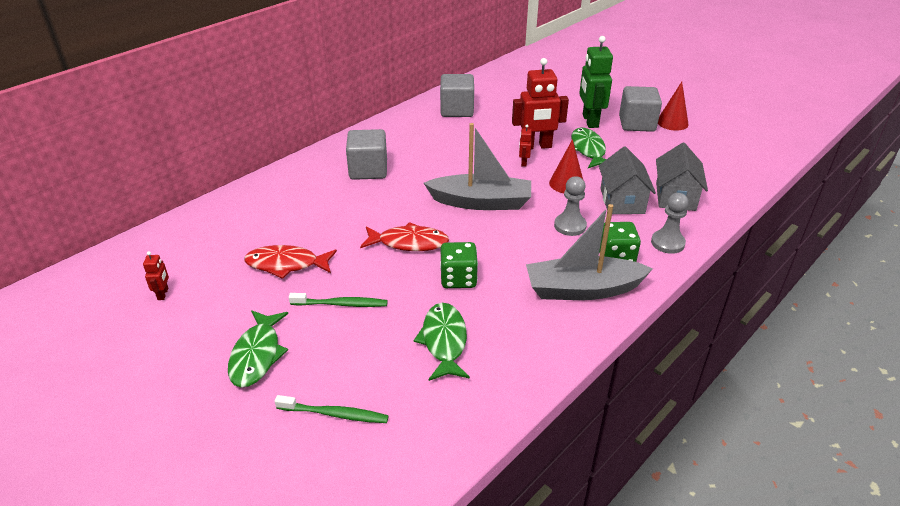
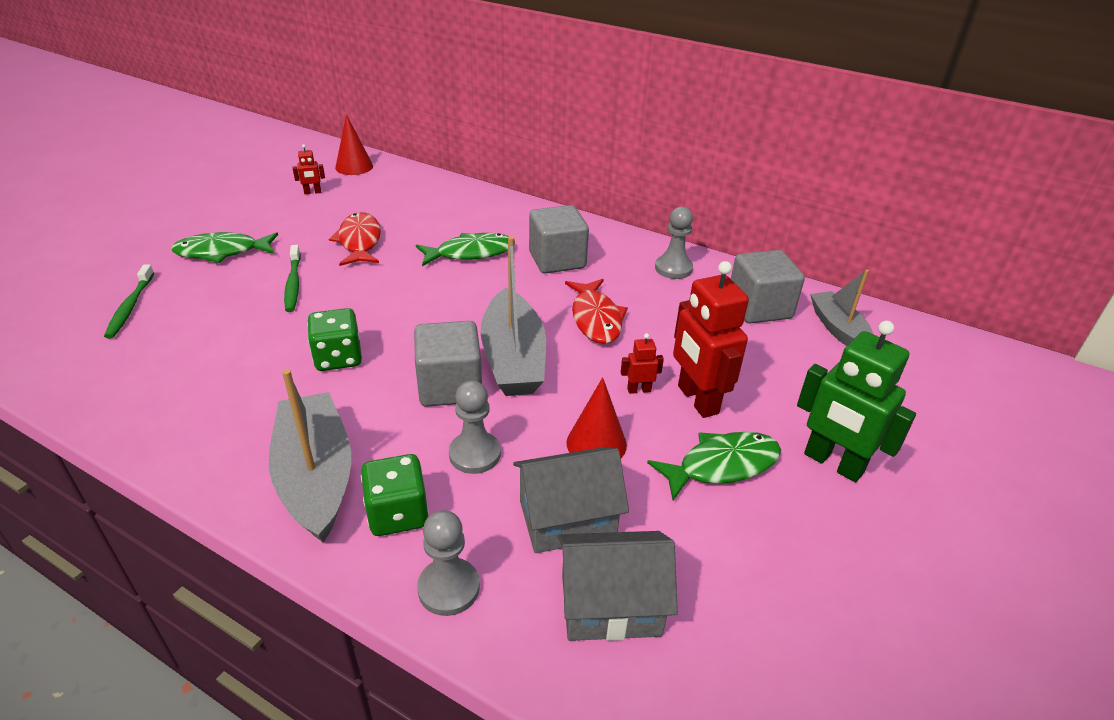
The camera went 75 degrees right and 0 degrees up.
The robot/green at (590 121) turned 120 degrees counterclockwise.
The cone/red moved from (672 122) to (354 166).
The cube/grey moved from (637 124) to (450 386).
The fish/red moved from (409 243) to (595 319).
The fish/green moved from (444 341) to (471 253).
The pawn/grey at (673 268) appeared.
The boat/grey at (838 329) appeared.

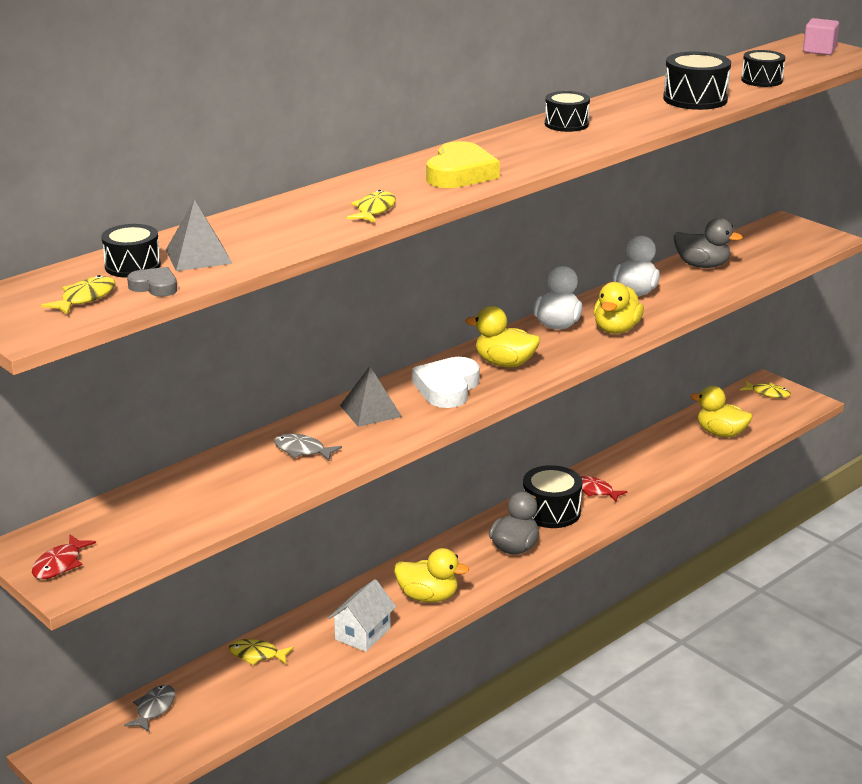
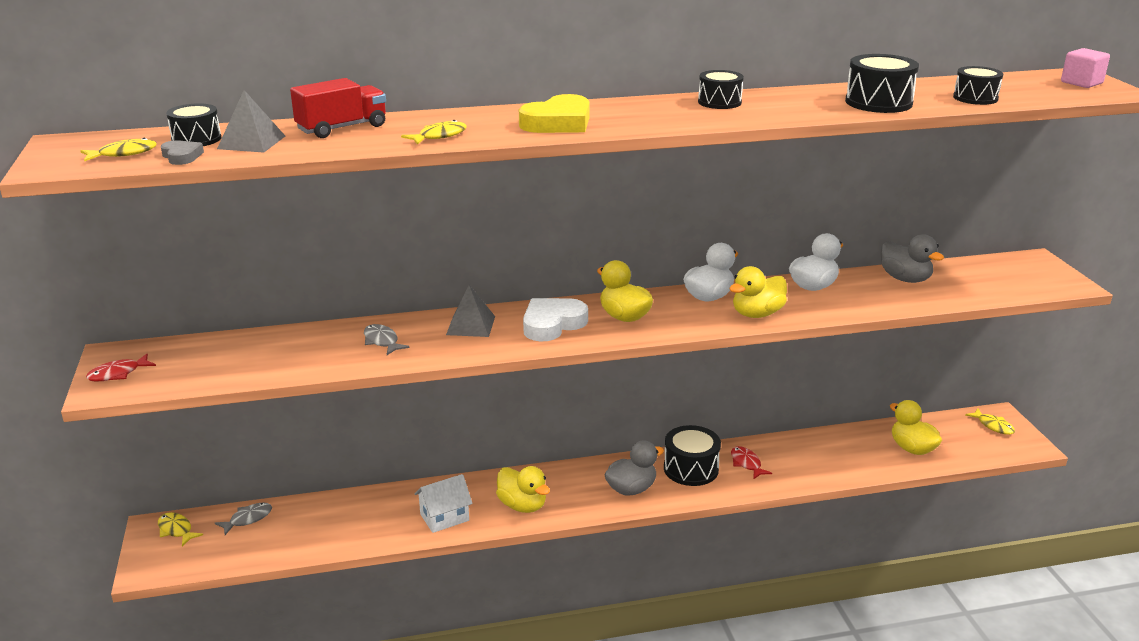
The camera went 30 degrees right and 0 degrees up.
The fish/yellow moved from (257 655) to (176 530).
The truck/red at (342 128) appeared.

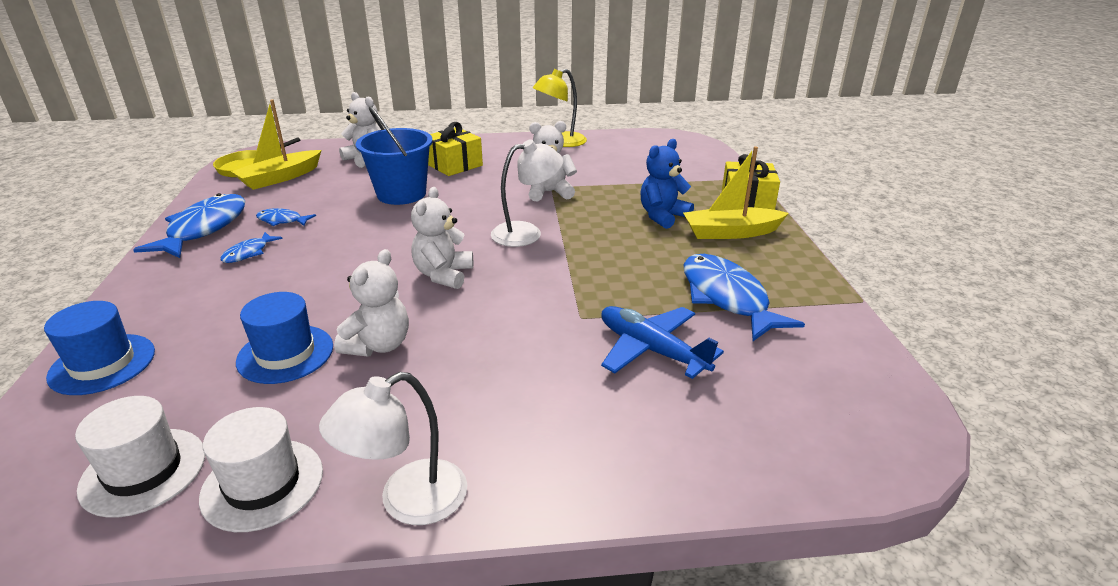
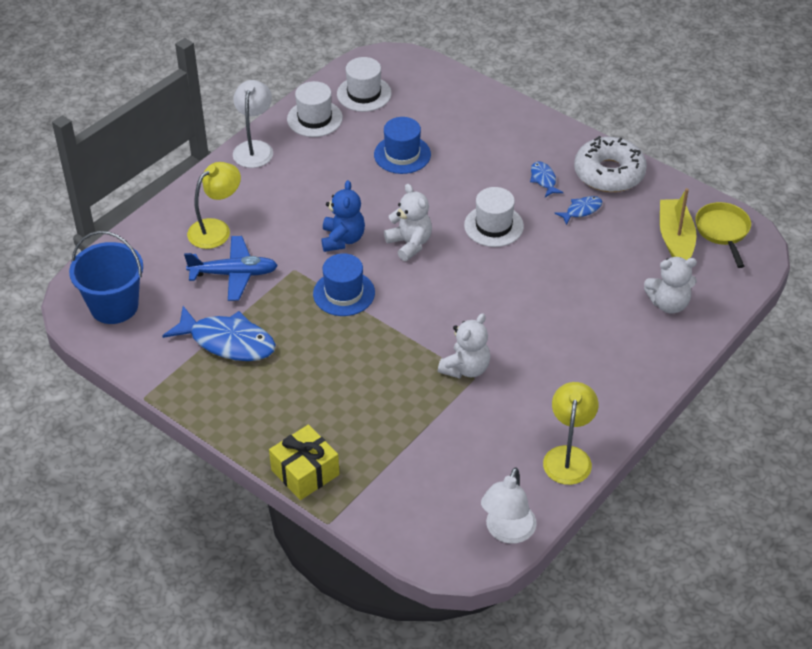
The camera went 135 degrees right and 15 degrees up.
The bucket/blue moved from (401 194) to (114 306).
The gift/yellow at (454 164) disappeared.
The lamp/white moved from (526 233) to (507 532).
The teddy bear/blue moved from (662 216) to (342 239).
The boat/yellow at (730 232) disappeared.
The fish/blue at (204 229) was replaced by the donut/white at (609 173).
The teddy bear/white at (378 345) disappeared.
The hat/blue moved from (102 364) to (344 293).
The lamp/yellow at (216 229) appeared.
The hat/white at (493 226) appeared.

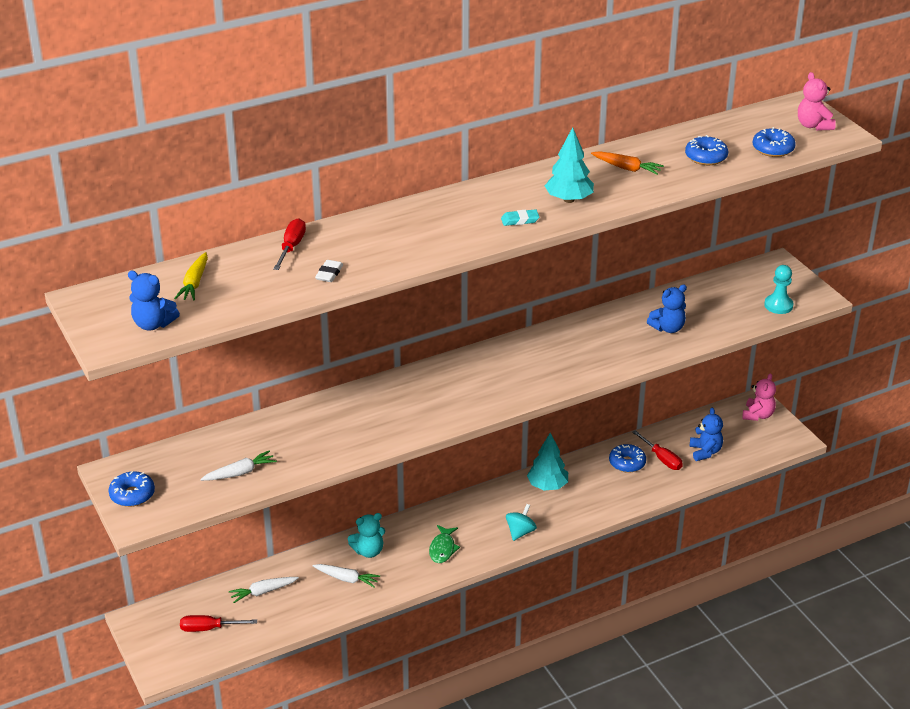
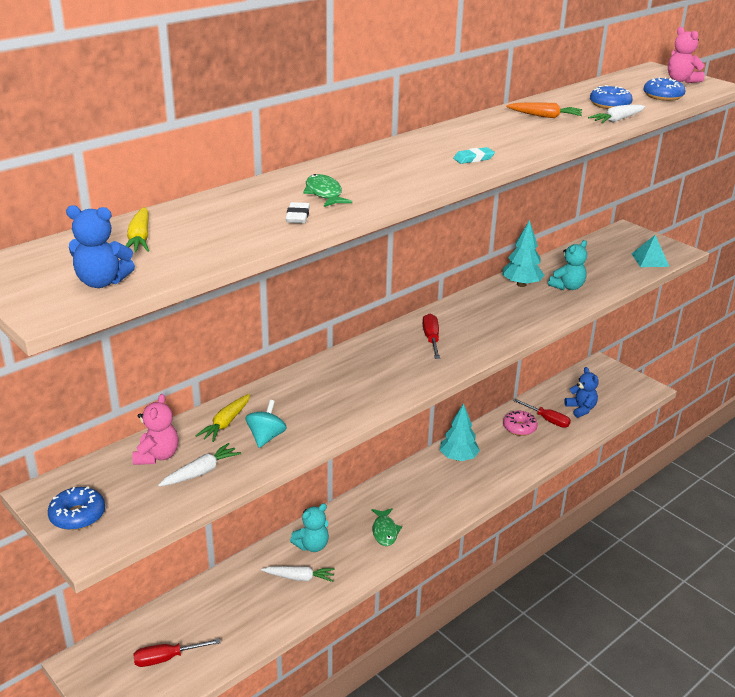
The camera went 15 degrees left and 5 degrees down.
The tree/turquoise moved from (569 199) to (521 284).
The screwdriver/red moved from (291 247) to (431 339).
The pawn/turquoise at (778 305) was replaced by the pyramid/turquoise at (650 260).
The teddy bear/blue at (668 328) became the teddy bear/turquoise at (567 287).
The teddy bear/pink moved from (758 415) to (157 456).
The donut/blue at (627 463) became the donut/pink at (519 428).
The spinning top/turquoise moved from (520 532) to (266 437).
The carrot/white moved from (263 592) to (617 120).
The fish/green at (324 193) appeared.
The carrot/yellow at (226 423) appeared.

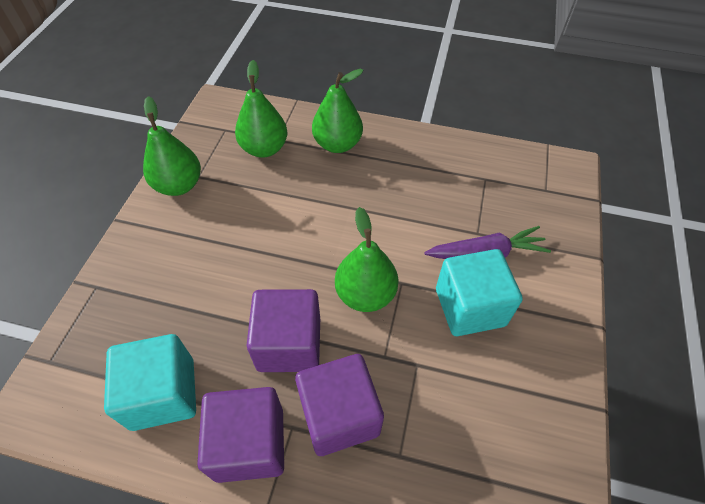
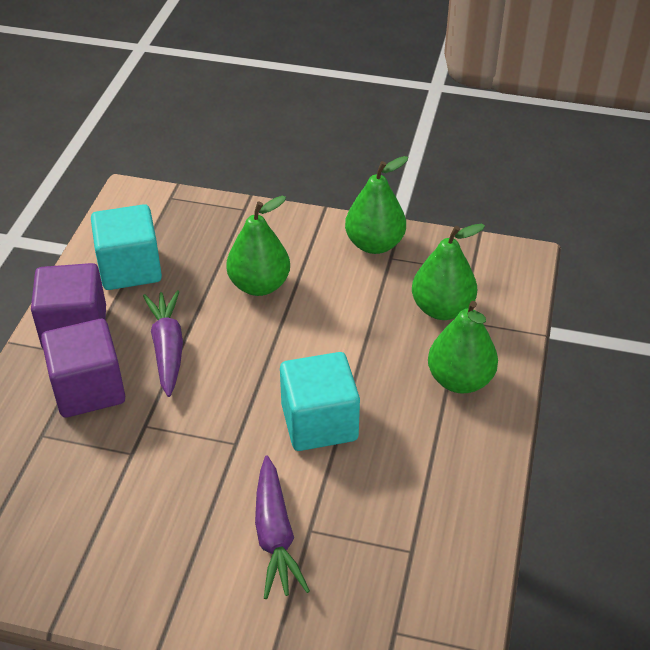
The camera went 90 degrees right and 10 degrees down.
The pear/green moved from (365 294) to (259 285).
The cube/turquoise moved from (470 307) to (319 422).
The cube/purple at (289 344) was replaced by the carrot/purple at (168 348).

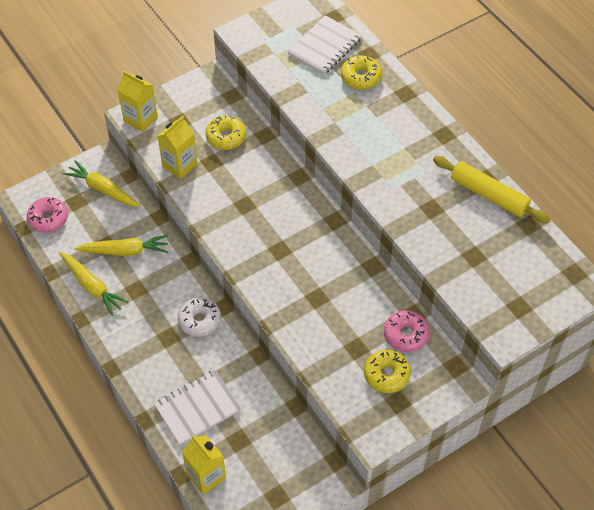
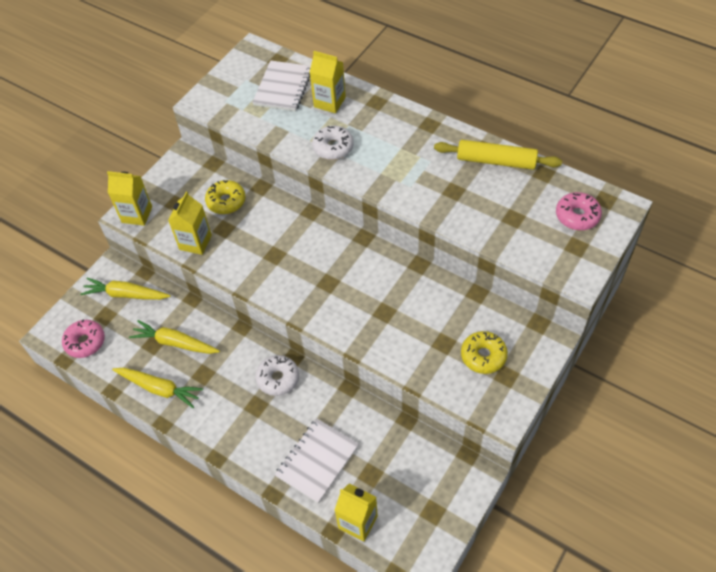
The camera went 20 degrees left and 0 degrees up.
The donut/yellow at (361 77) was replaced by the carton/yellow at (329 102).
The carrot/yellow at (125 251) turned 135 degrees counterclockwise.
The donut/pink moved from (405 335) to (577 216).
The donut/white at (333 147) appeared.

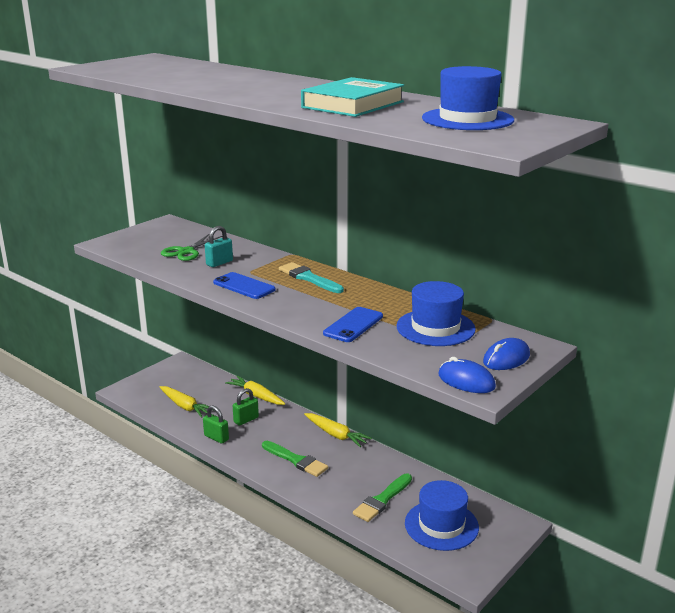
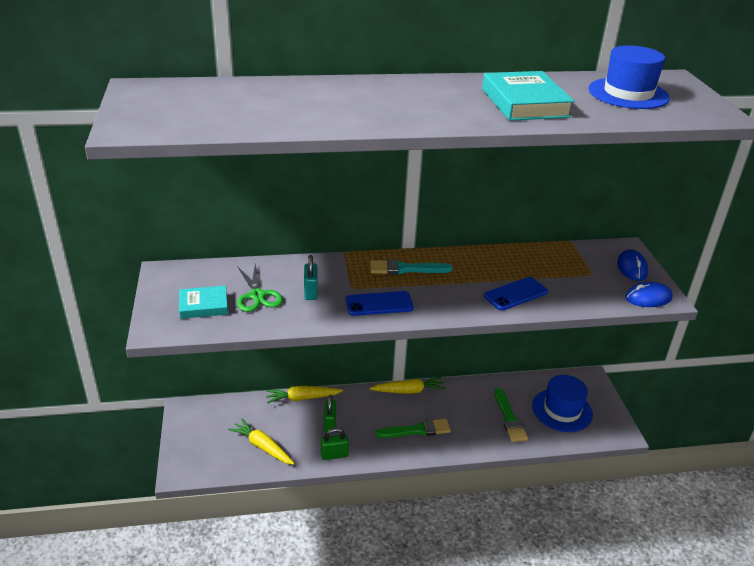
The camera went 50 degrees left and 10 degrees up.
The hat/blue at (435 328) disappeared.
The phone/blue at (353 325) turned 75 degrees clockwise.
The carrot/yellow at (185 406) turned 135 degrees counterclockwise.
The book/turquoise at (204 305) appeared.

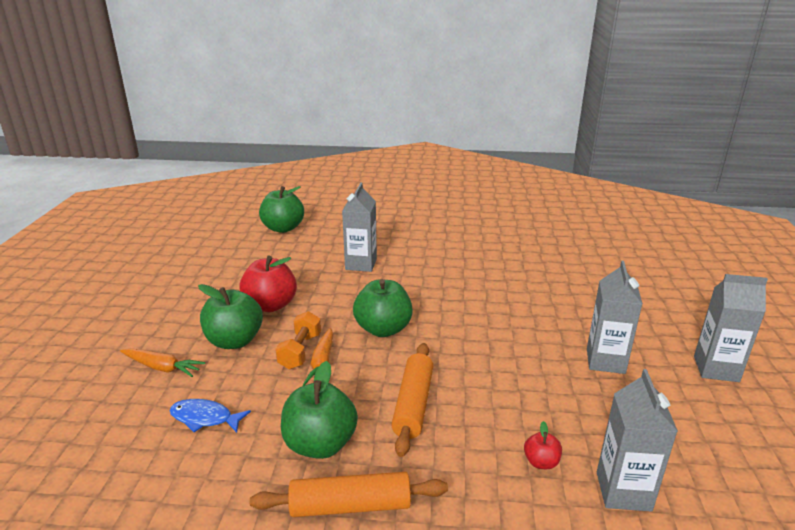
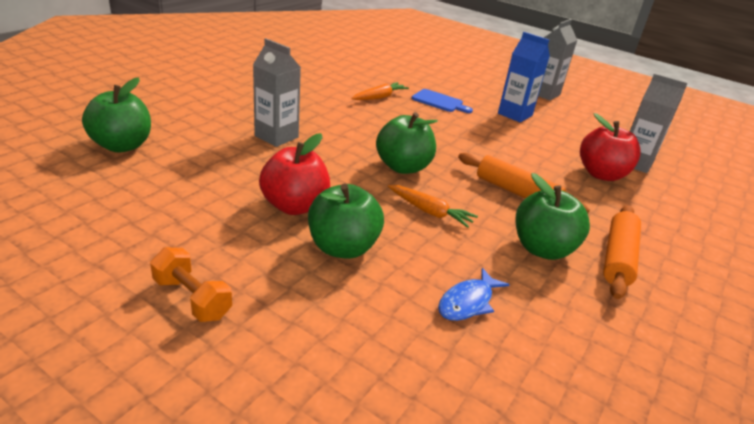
The camera went 65 degrees left and 5 degrees up.
The carton/grey at (605 361) became the carton/blue at (515 114).
The dumbbell/orange moved from (300 351) to (192 298).
The carrot/orange moved from (162 367) to (379 97).
The apple/red at (541 462) changed to 2.09 times the size.
The cutting board/blue at (439 102) appeared.

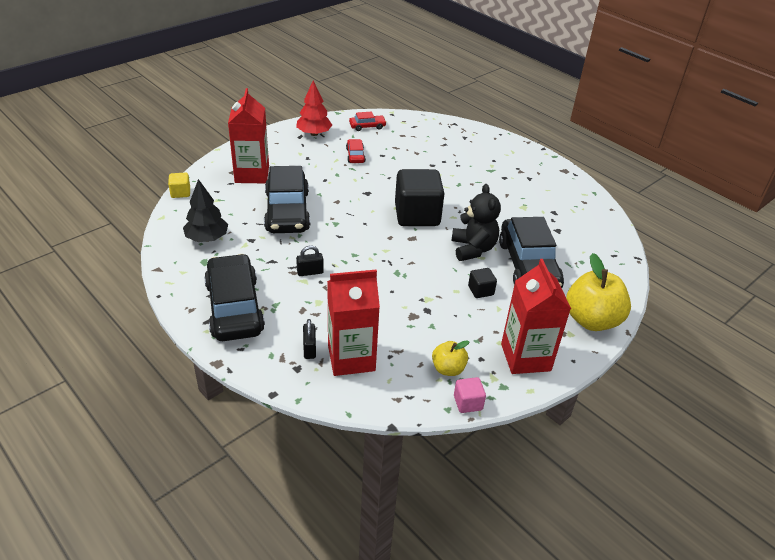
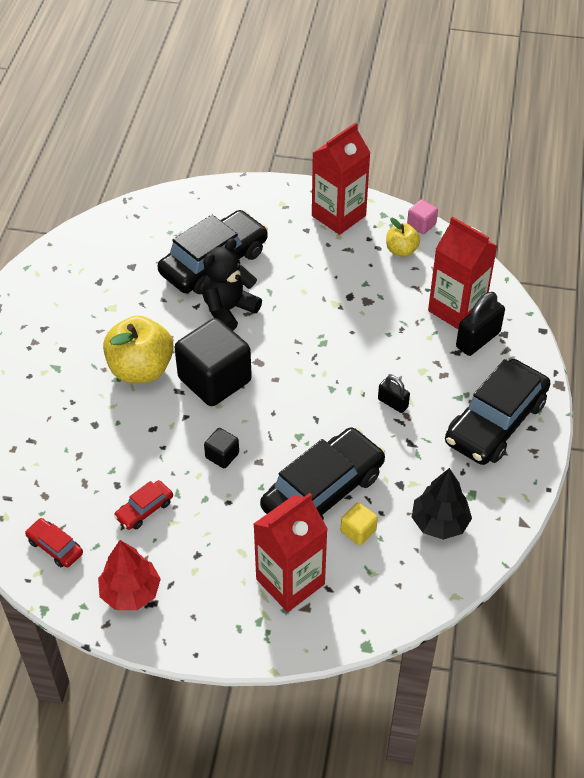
The camera went 125 degrees left and 10 degrees up.
The cube/yellow moved from (180 193) to (358 531).
The apple/yellow moved from (591 320) to (141 369).
The cube/black moved from (480 290) to (222 455).
The padlock/black at (309 349) changed to 1.67 times the size.

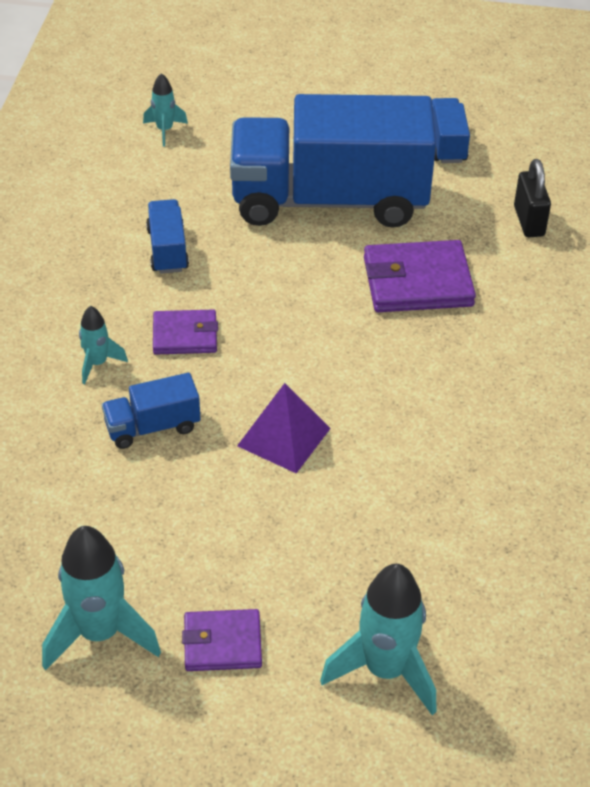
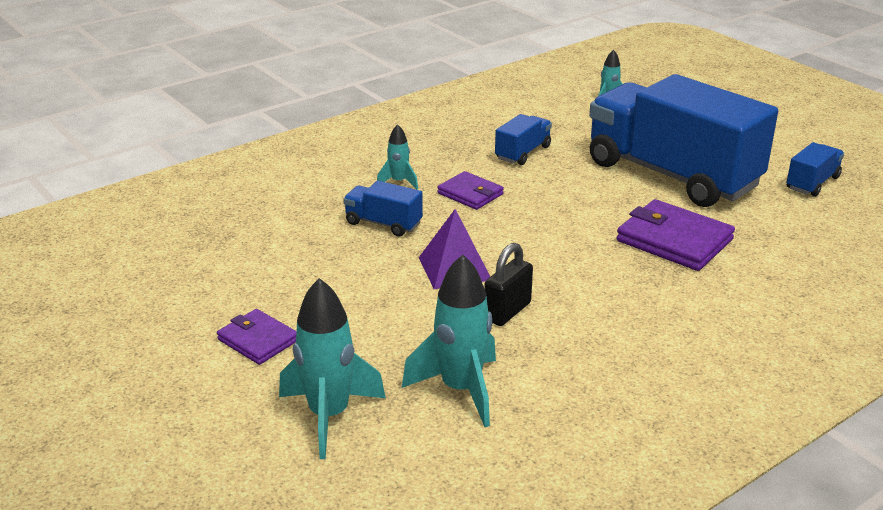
The camera went 45 degrees right and 15 degrees down.
The padlock/black moved from (529 221) to (507 311).
The rocket/turquoise moved from (100 633) to (460 390).

